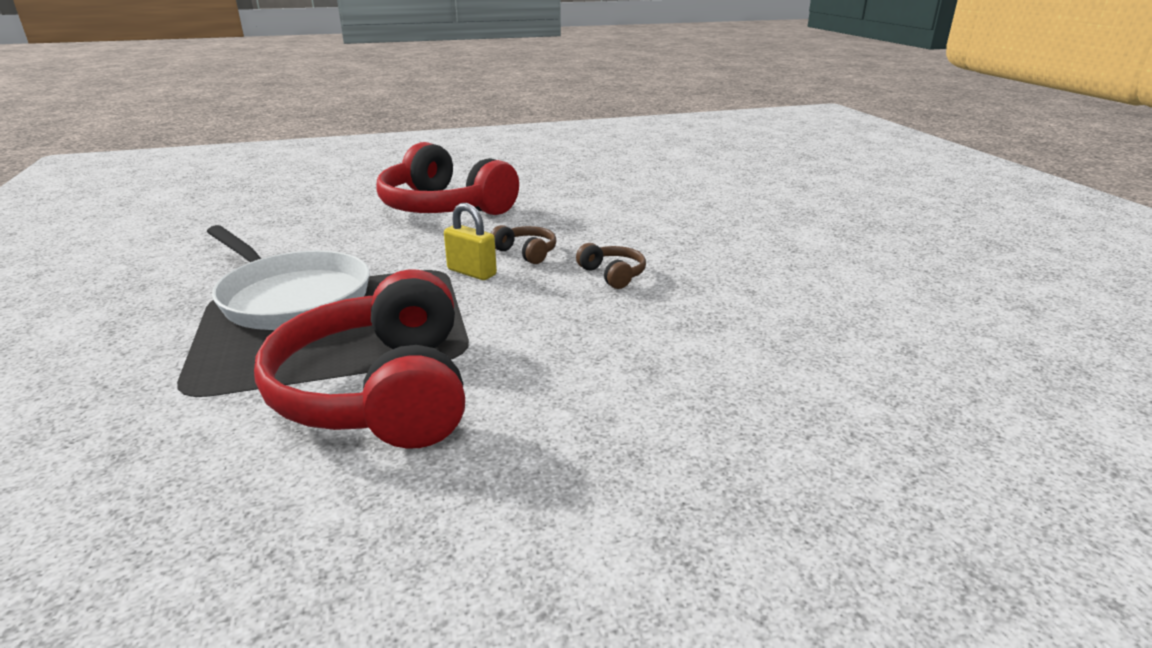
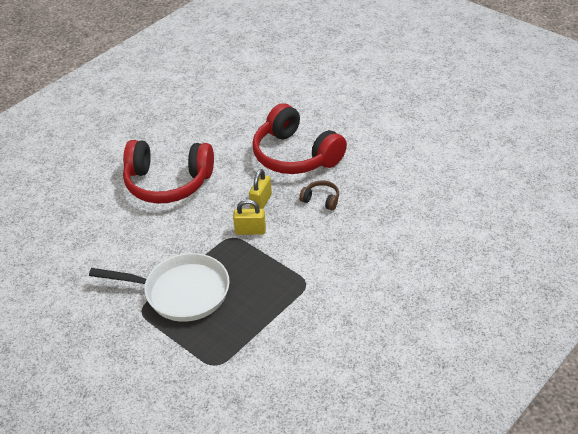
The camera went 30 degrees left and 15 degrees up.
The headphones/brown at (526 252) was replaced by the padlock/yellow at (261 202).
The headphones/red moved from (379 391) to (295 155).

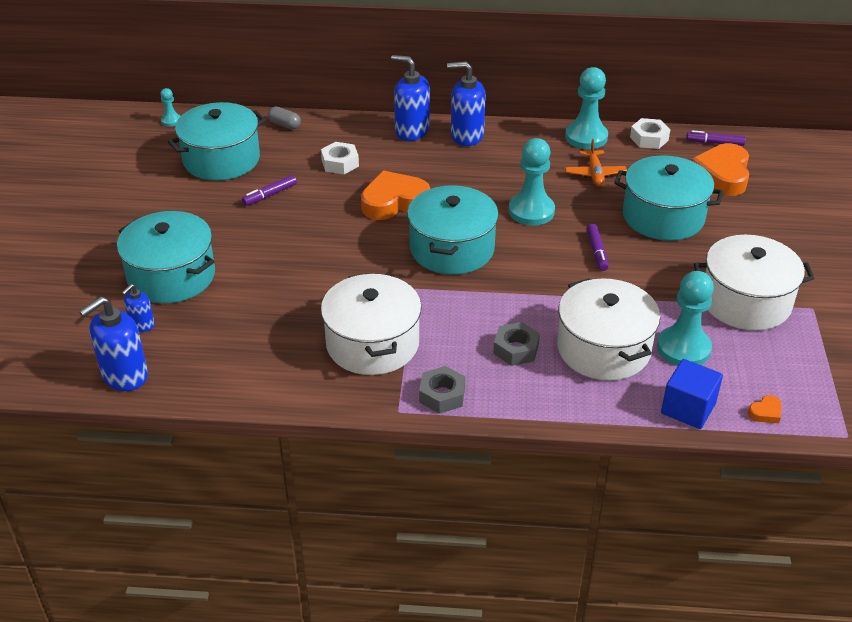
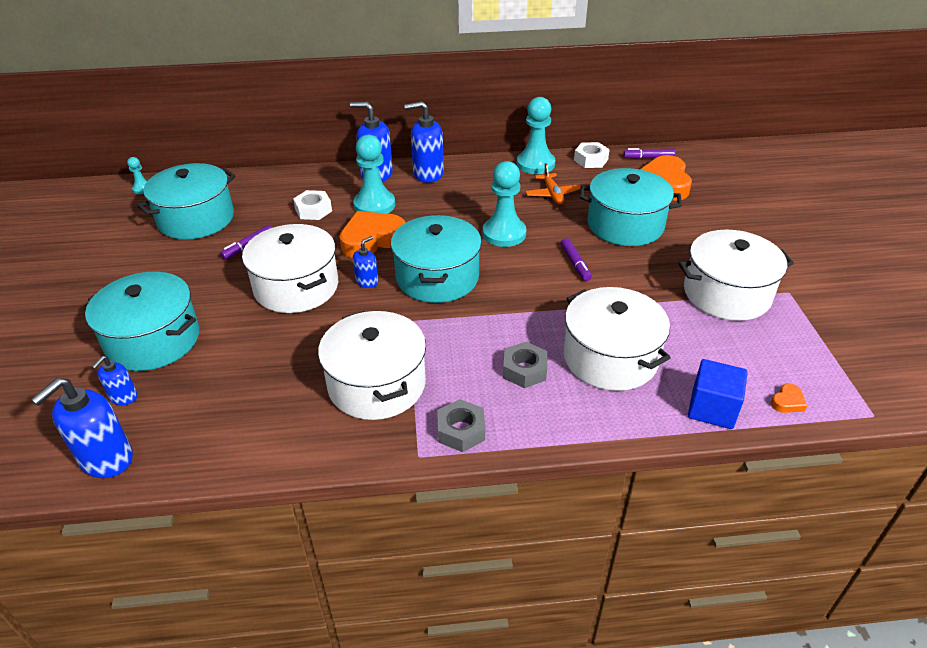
The camera went 10 degrees left and 0 degrees up.
The capsule/grey at (284 125) disappeared.
The pawn/turquoise moved from (683 348) to (374 205).
The pot/white at (296 287) appeared.
The soap dispenser/blue at (367 281) appeared.

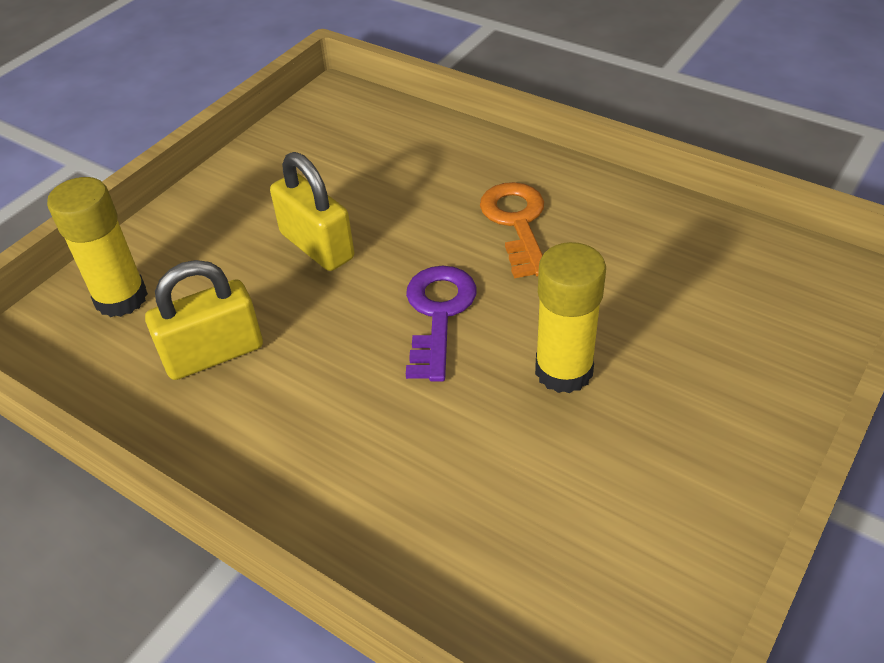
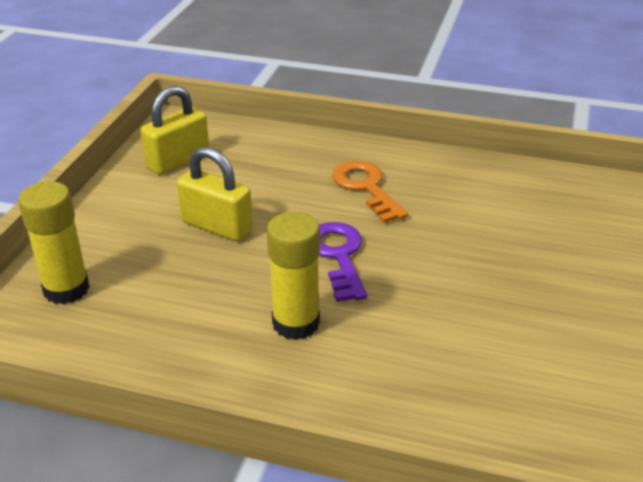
The camera went 20 degrees left and 10 degrees down.
The glue stick/yellow moved from (563 371) to (296 323).
The padlock/yellow moved from (214 354) to (178 160).

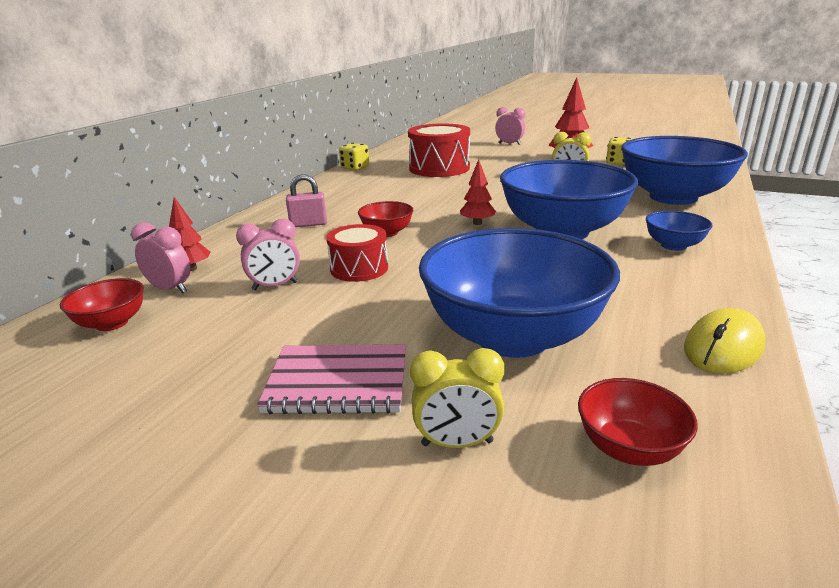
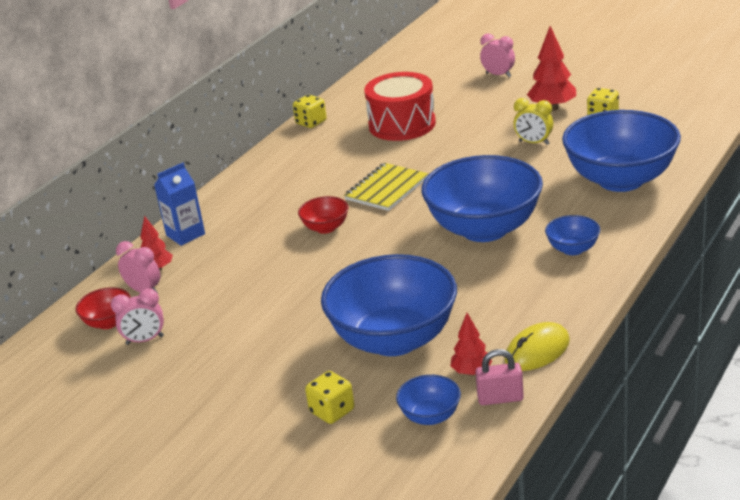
The camera went 10 degrees right and 5 degrees up.
The tree/red moved from (477 223) to (471 372).
The padlock/pink moved from (308 224) to (500 398).
The clock/pink moved from (275 286) to (145 340).
The drum/red at (359 268) disappeared.
The notebook/pink at (338 382) disappeared.
The clock/yellow at (457 443) was replaced by the dice/yellow at (332 411).
The bowl/red at (629 448) became the bowl/blue at (430 416).
The carton/blue at (185 234) appeared.
The notebook/yellow at (386 189) appeared.

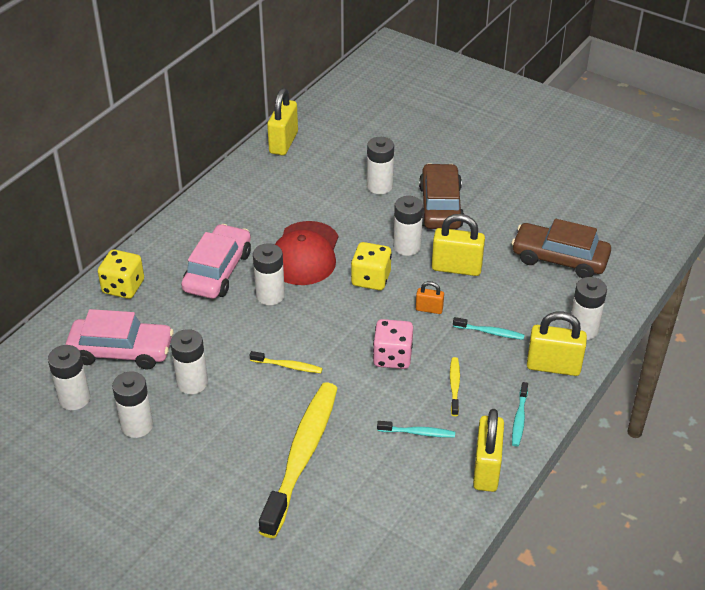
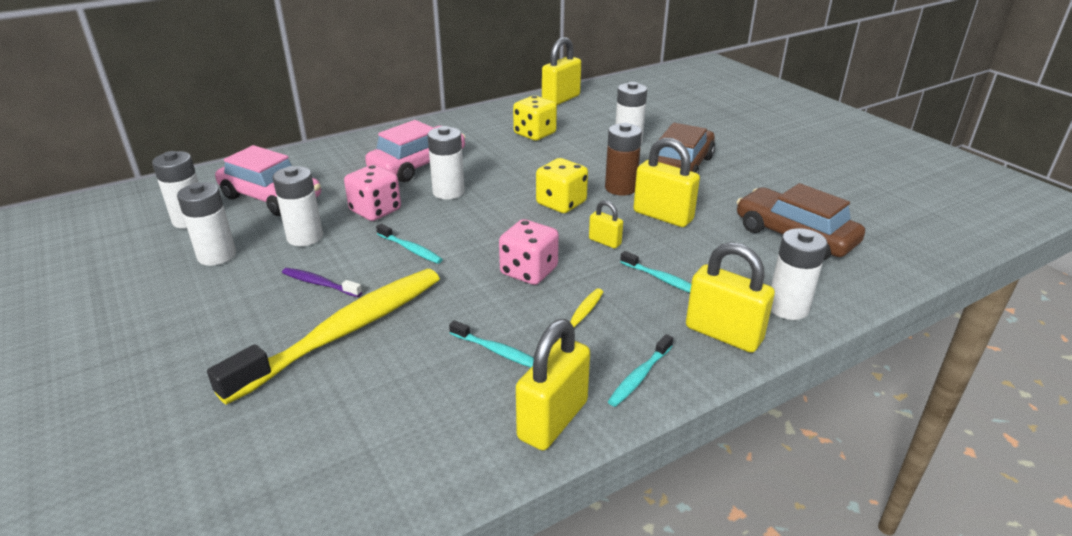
The camera went 25 degrees right and 10 degrees down.
The battery/white at (407 247) became the battery/brown at (620 188).
The cap/red at (305 254) disappeared.
The dice/yellow moved from (123 287) to (535 134).
The padlock/orange at (429 309) became the padlock/yellow at (605 241).
The toothbrush/yellow at (288 366) became the toothbrush/turquoise at (410 249).
The dice/pink at (375 210) appeared.
The toothbrush/purple at (319 283) appeared.

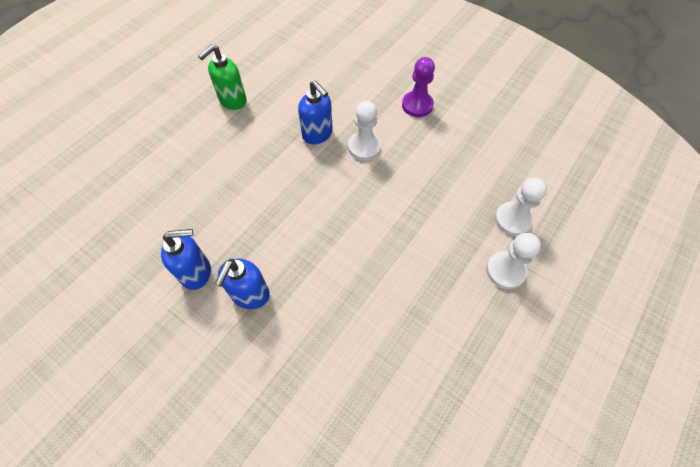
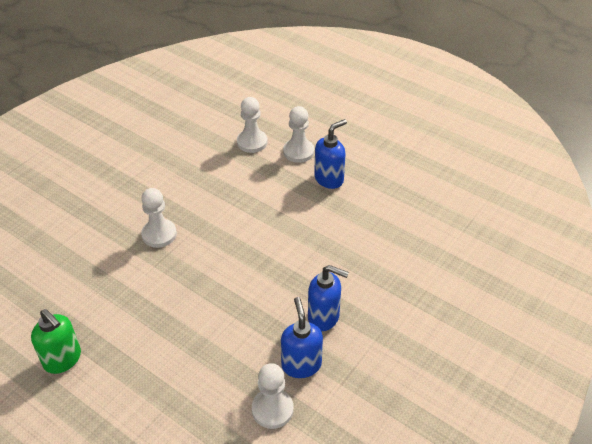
The camera went 90 degrees left and 15 degrees down.
The pawn/purple at (417 105) disappeared.
The soap dispenser/blue moved from (317 134) to (329 179).
The pawn/white at (272 409) appeared.

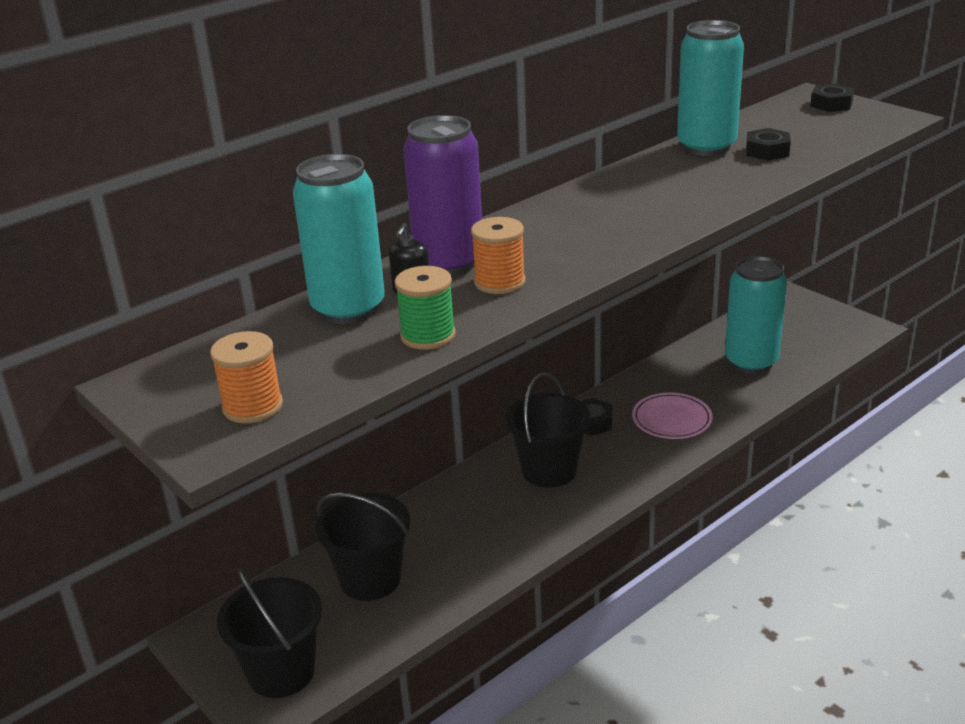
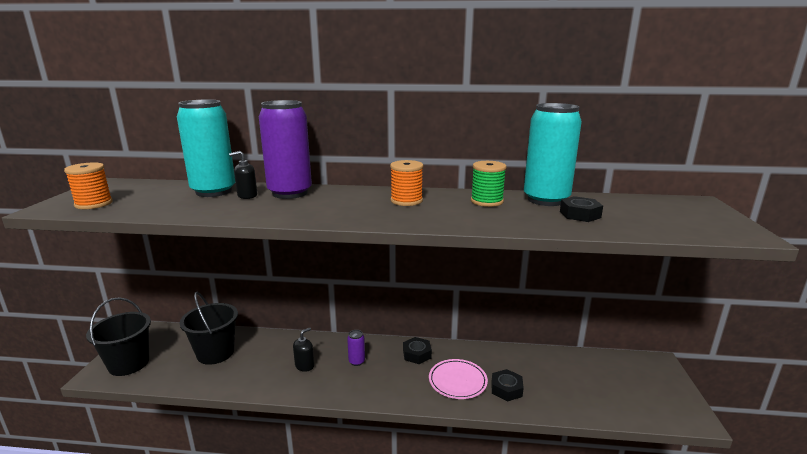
The camera went 45 degrees right and 10 degrees down.
The nut/black moved from (831 104) to (506 389).
The spool/orange moved from (499 282) to (406 201).
The can/turquoise at (751 362) disappeared.
The spool/green moved from (428 336) to (487 201).
The bucket/black at (549 470) was replaced by the can/purple at (356 361).
The soap dispenser/black at (304 365) appeared.

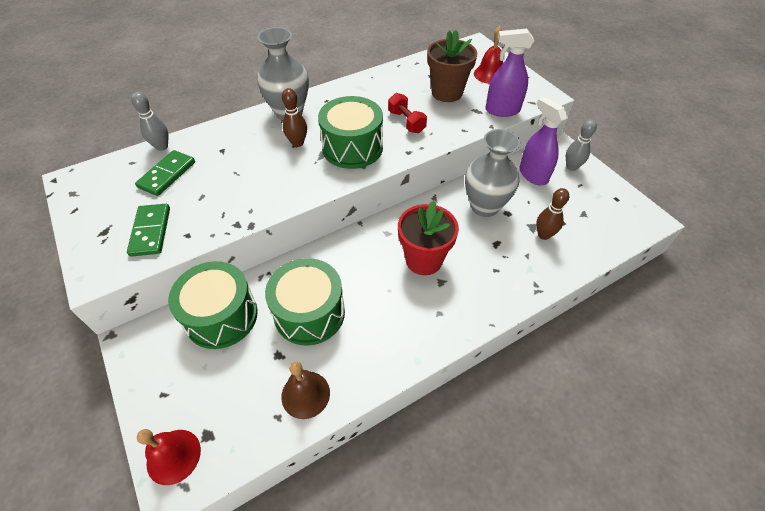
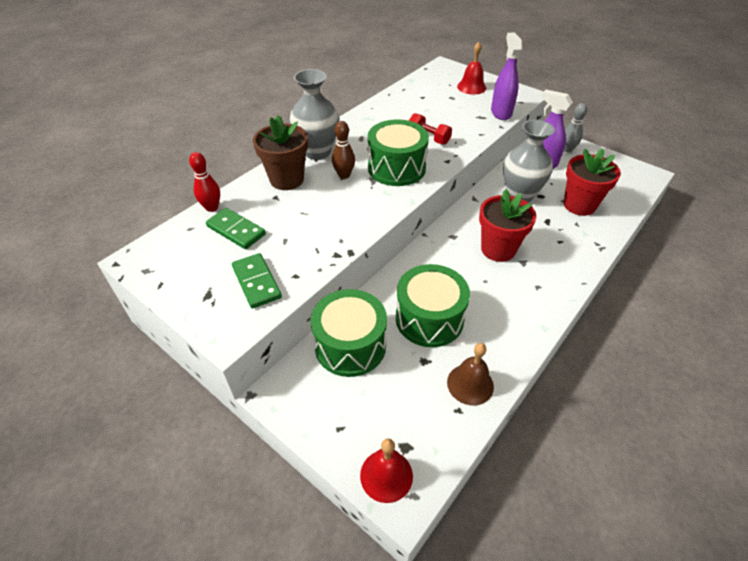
The camera went 20 degrees left and 5 degrees down.
The spray bottle/purple at (502 110) turned 105 degrees clockwise.
The flower pot/brown moved from (447 93) to (287 179).
The bowling pin/grey at (162 147) became the bowling pin/red at (212 207).
The domino/green at (167 175) turned 60 degrees counterclockwise.
The bowling pin/brown at (544 235) was replaced by the flower pot/red at (579 205).

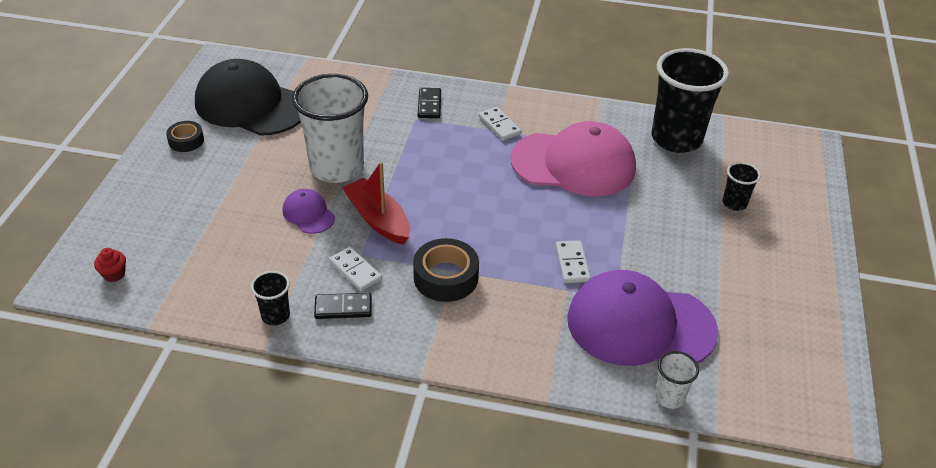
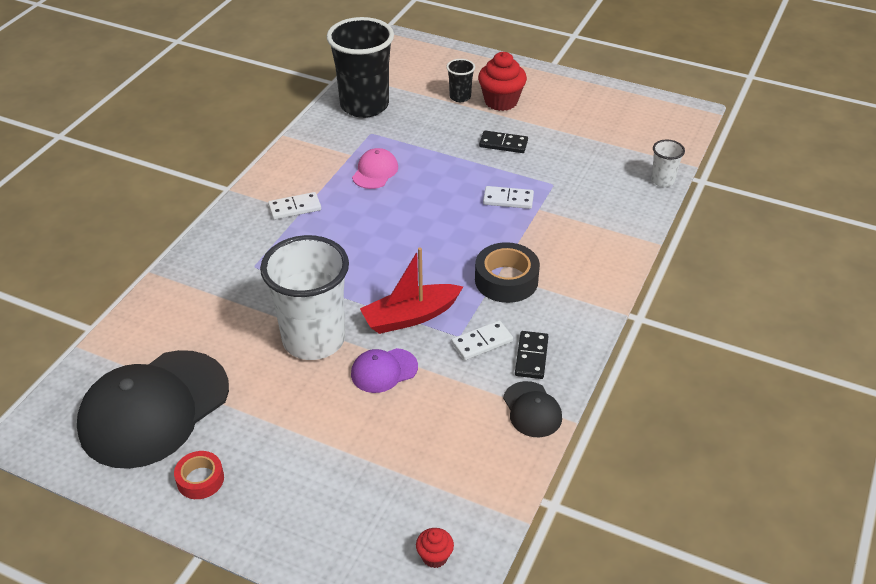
The camera went 75 degrees left and 0 degrees up.
The domino/black moved from (429 105) to (503 144).
The tape/black at (186 141) became the tape/red at (200 479).
The cap/pink at (573 164) changed to 0.45 times the size.
The cap/purple at (640 325) disappeared.
The cup/black at (275 316) was replaced by the cap/black at (532 410).
The cupcake/red at (501 101) appeared.

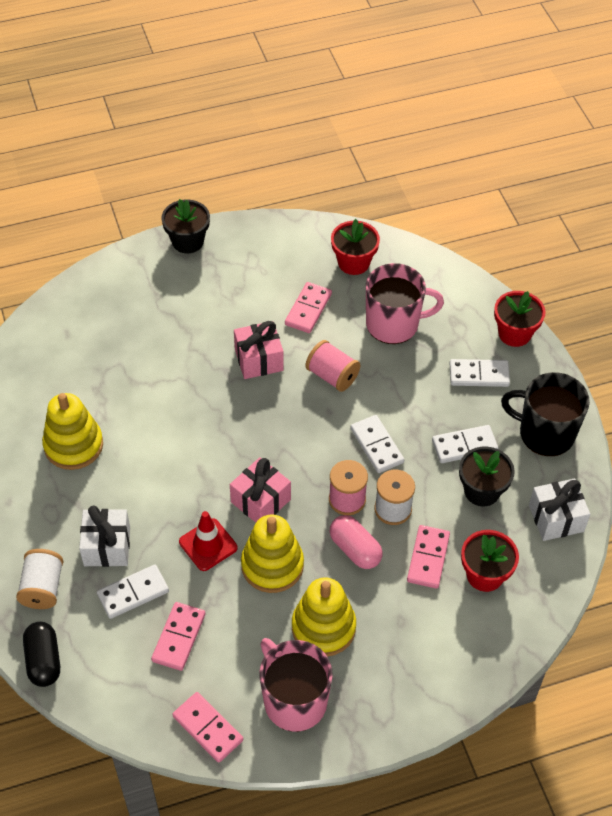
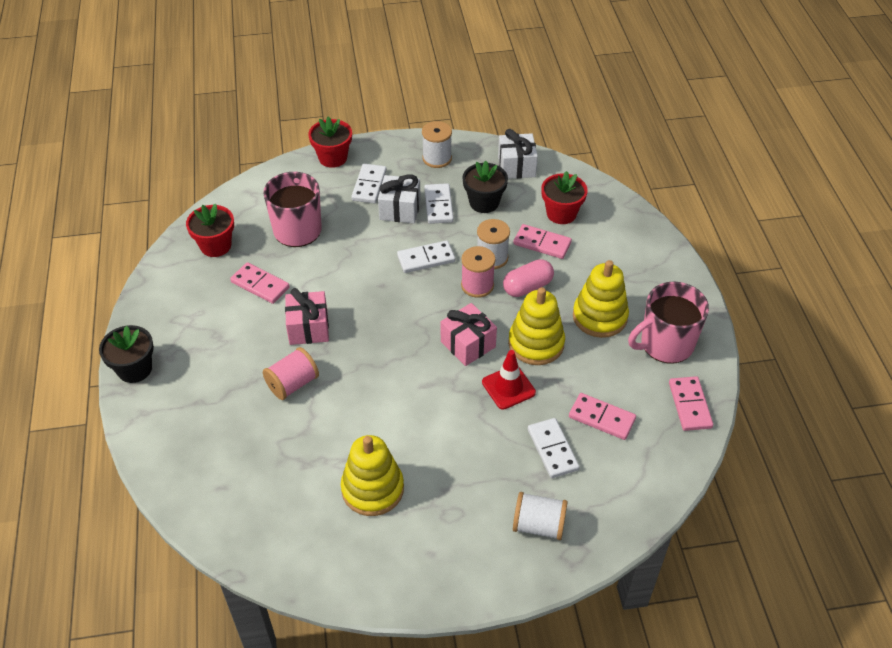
The camera went 80 degrees left and 5 degrees down.
The spool/pink moved from (332 376) to (293 384).
The mug/black at (545 433) was replaced by the spool/white at (437 158).
The gift/white moved from (107 546) to (400 209).
The capsule/black at (44 660) disappeared.
The domino/pink at (207 728) turned 60 degrees counterclockwise.

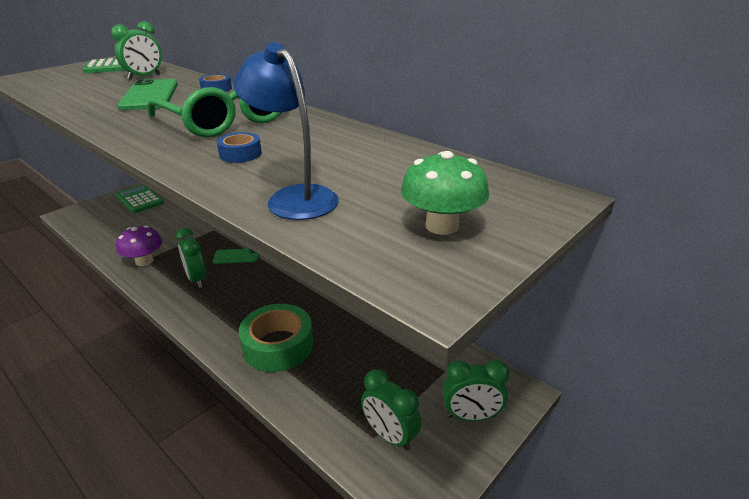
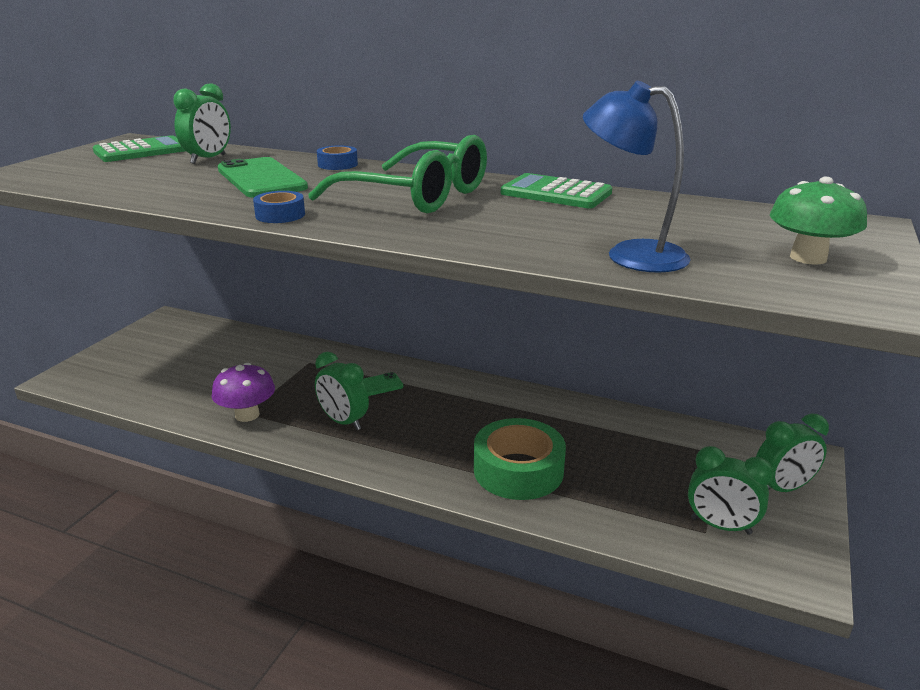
The camera went 20 degrees left and 5 degrees down.
The tape/blue moved from (240 154) to (280 215).
The calculator/green moved from (139 199) to (556 193).

